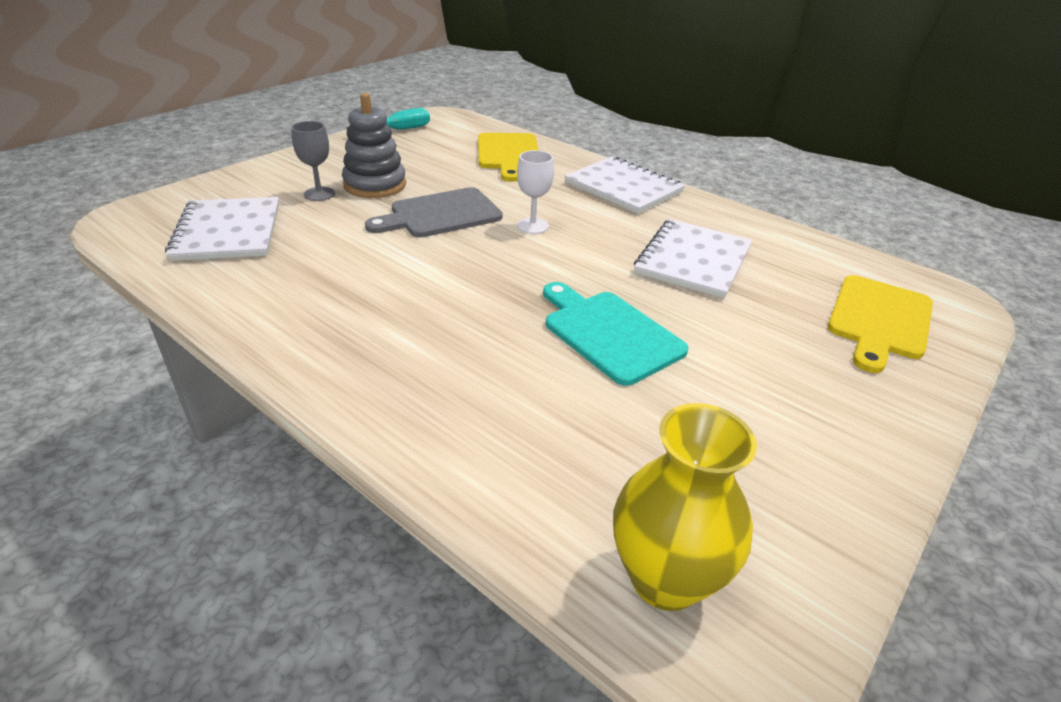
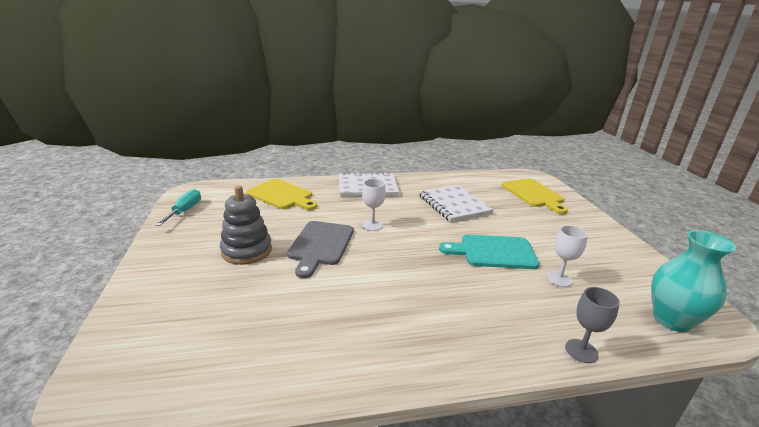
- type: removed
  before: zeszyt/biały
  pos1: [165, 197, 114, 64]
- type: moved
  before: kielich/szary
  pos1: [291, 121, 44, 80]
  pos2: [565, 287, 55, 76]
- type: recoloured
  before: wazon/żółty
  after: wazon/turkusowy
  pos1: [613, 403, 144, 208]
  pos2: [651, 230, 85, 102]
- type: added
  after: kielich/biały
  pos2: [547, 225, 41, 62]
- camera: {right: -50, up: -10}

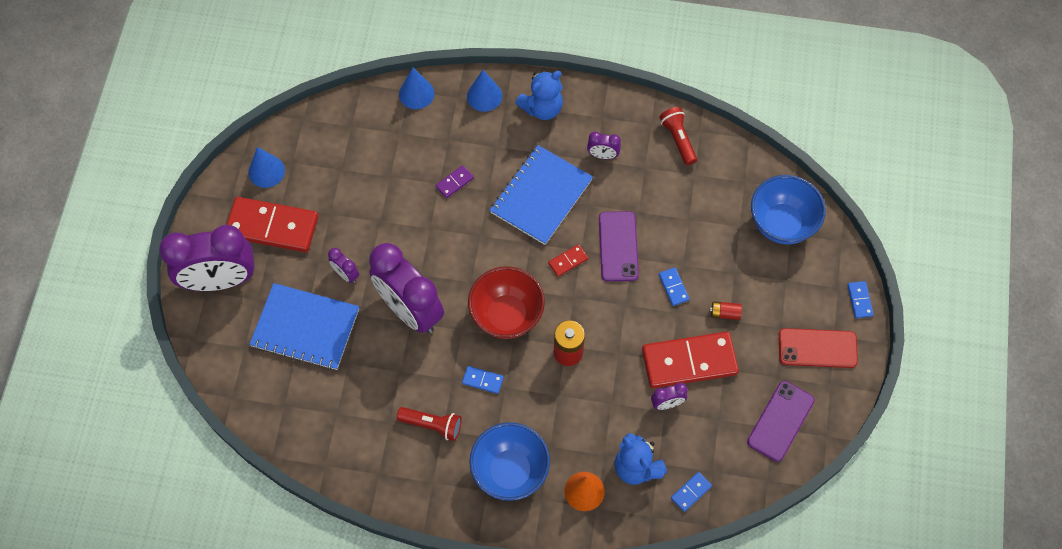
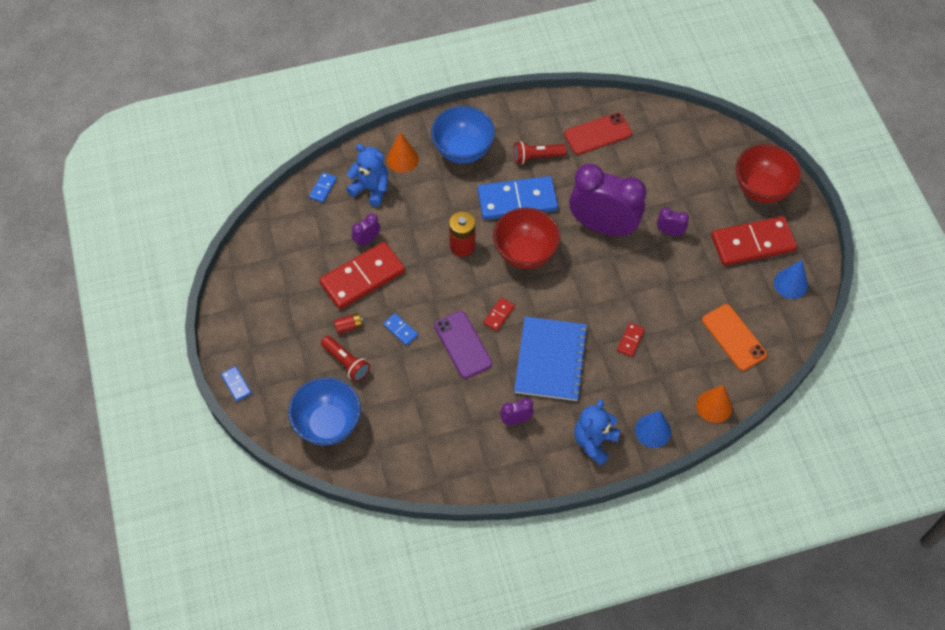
- type: replaced
  before: budzik/fioletowy
  after: miska/czerwony
  pos1: [159, 225, 96, 66]
  pos2: [736, 144, 65, 59]
- type: removed
  before: zeszyt/niebieski
  pos1: [249, 283, 110, 87]
- type: recoloured
  before: stożek/niebieski
  after: stożek/pomarańczowy
  pos1: [399, 67, 36, 42]
  pos2: [696, 385, 36, 38]
- type: recoloured
  before: kostka domina/fioletowy
  after: kostka domina/czerwony
  pos1: [436, 165, 38, 33]
  pos2: [617, 323, 28, 34]
- type: resized
  before: kostka domina/niebieski
  pos1: [462, 366, 42, 28]
  pos2: [477, 176, 81, 44]
  scale: 2.36
- type: moved
  before: latarka/czerwony
  pos1: [659, 107, 38, 58]
  pos2: [321, 336, 49, 46]
- type: removed
  before: telefon/fioletowy
  pos1: [747, 381, 68, 81]
- type: moved
  before: telefon/czerwony
  pos1: [779, 328, 79, 40]
  pos2: [564, 112, 68, 43]
- type: added
  after: telefon/pomarańczowy
  pos2: [702, 304, 65, 67]
- camera: {right: 155, up: -5}

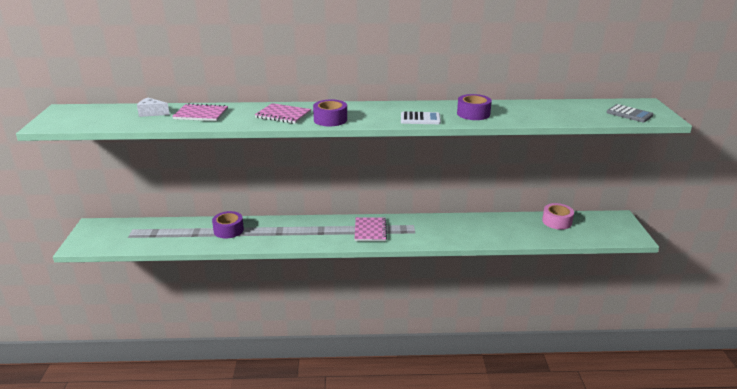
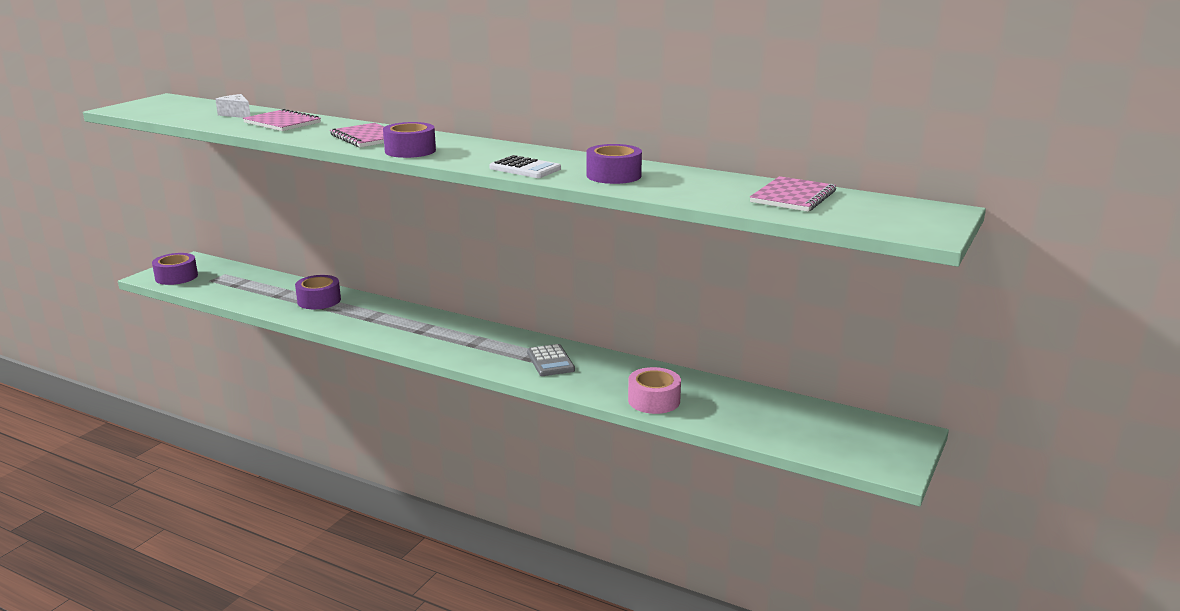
- type: moved
  before: zeszyt/różowy
  pos1: [354, 217, 33, 24]
  pos2: [750, 176, 86, 36]
- type: moved
  before: taśma klejąca/różowy
  pos1: [542, 203, 32, 27]
  pos2: [628, 367, 53, 47]
- type: moved
  before: kalkulator/szary
  pos1: [607, 104, 46, 18]
  pos2: [527, 344, 48, 32]
- type: added
  after: taśma klejąca/fioletowy
  pos2: [152, 253, 46, 32]
- camera: {right: 30, up: -5}

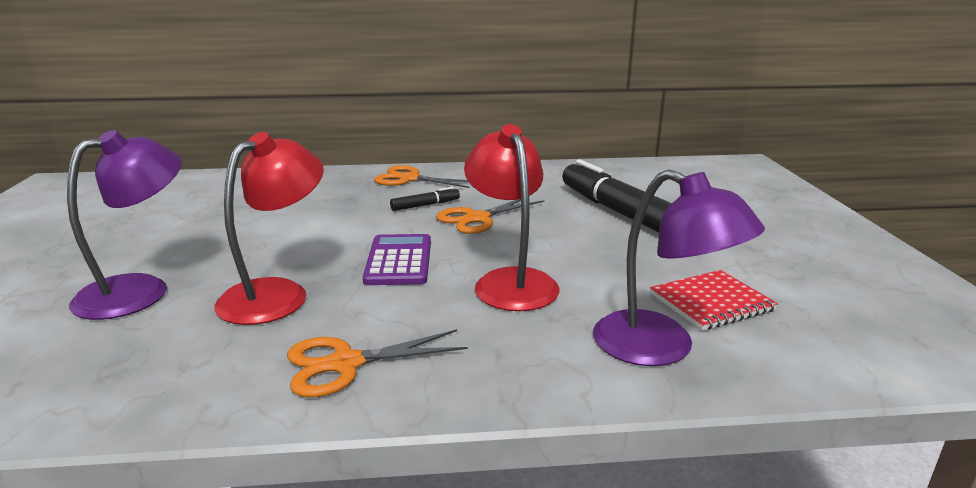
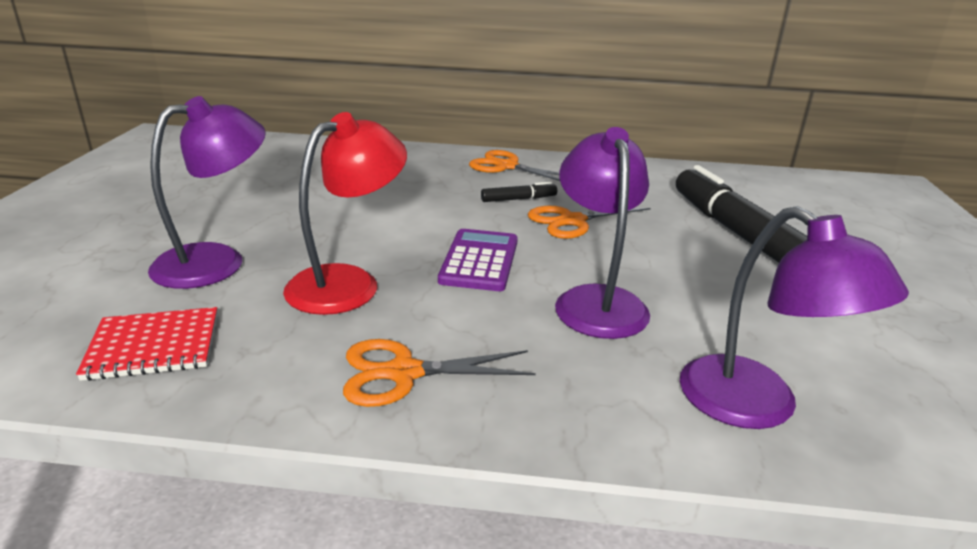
- type: recoloured
  before: lampka/czerwony
  after: lampka/fioletowy
  pos1: [464, 124, 95, 187]
  pos2: [555, 127, 95, 212]
- type: moved
  before: zeszyt/czerwony
  pos1: [650, 270, 128, 61]
  pos2: [76, 307, 142, 74]
- camera: {right: 10, up: 5}

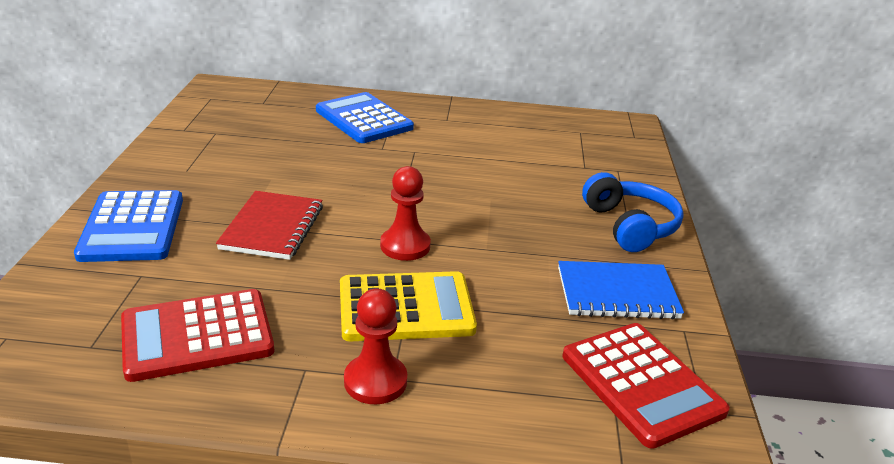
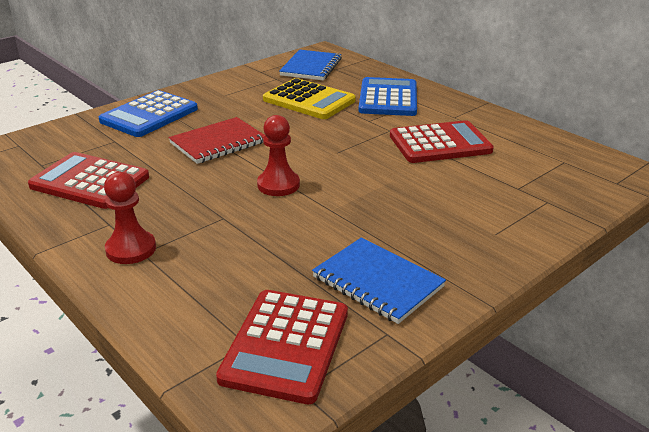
- type: moved
  before: kalkulator/żółty
  pos1: [340, 271, 137, 70]
  pos2: [263, 78, 93, 41]
- type: removed
  before: słuchawki/niebieski
  pos1: [582, 172, 102, 80]
- type: added
  after: zeszyt/niebieski
  pos2: [279, 50, 63, 30]
- type: added
  after: kalkulator/czerwony
  pos2: [390, 120, 104, 43]
- camera: {right: 45, up: 0}

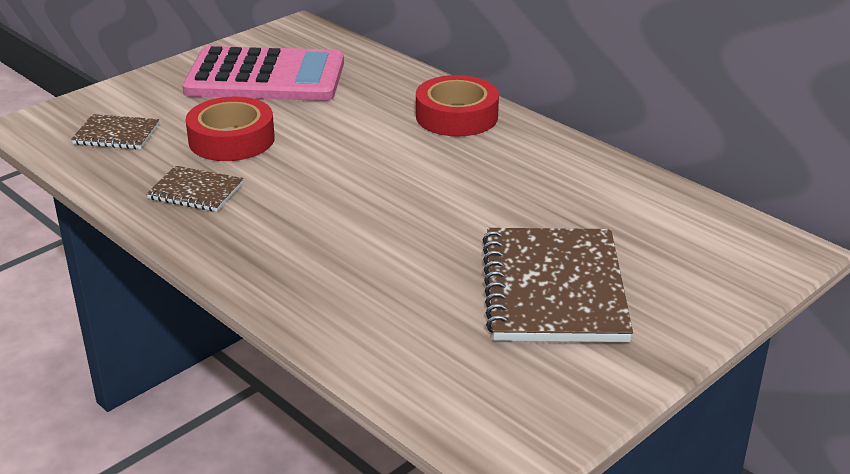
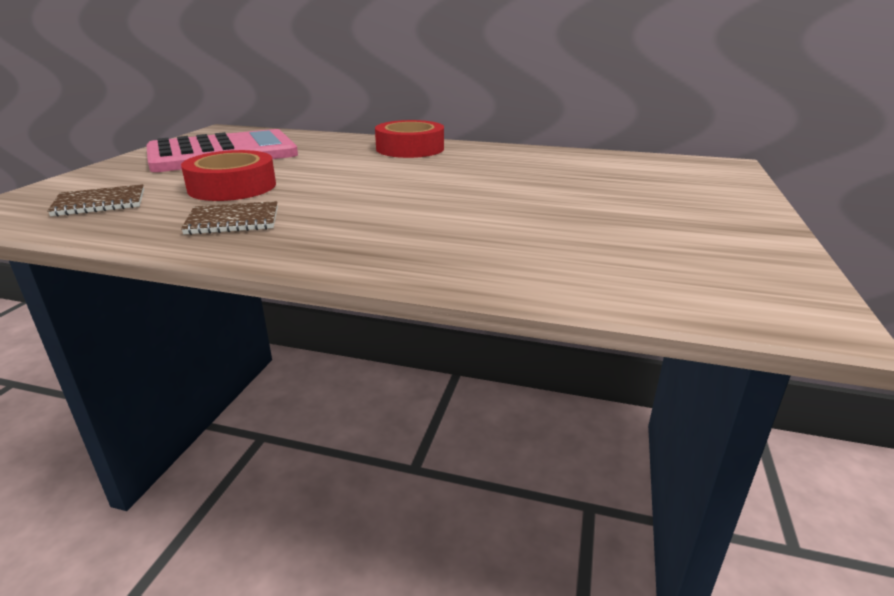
- type: removed
  before: zeszyt/brązowy
  pos1: [483, 228, 150, 114]
- camera: {right: -30, up: -5}

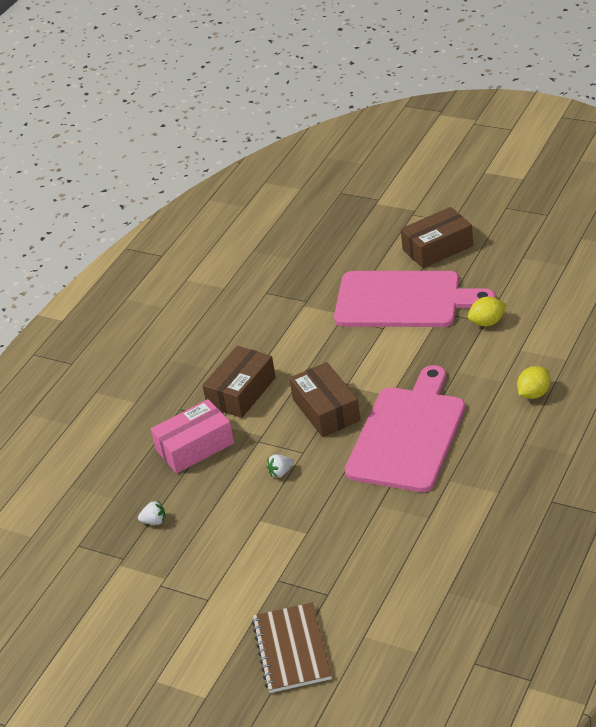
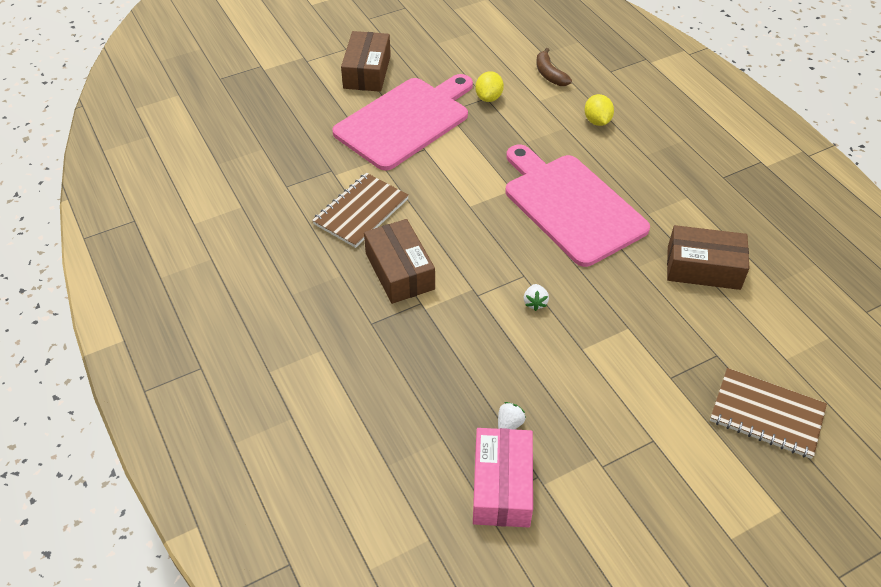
- type: moved
  before: pudełko/różowy
  pos1: [151, 399, 83, 74]
  pos2: [473, 428, 60, 99]
- type: moved
  before: pudełko/brązowy
  pos1: [289, 362, 71, 75]
  pos2: [667, 225, 83, 65]
- type: added
  after: zeszyt/brązowy
  pos2: [312, 173, 97, 75]
- type: added
  after: banan/brązowy
  pos2: [536, 48, 36, 38]
- camera: {right: -60, up: 10}

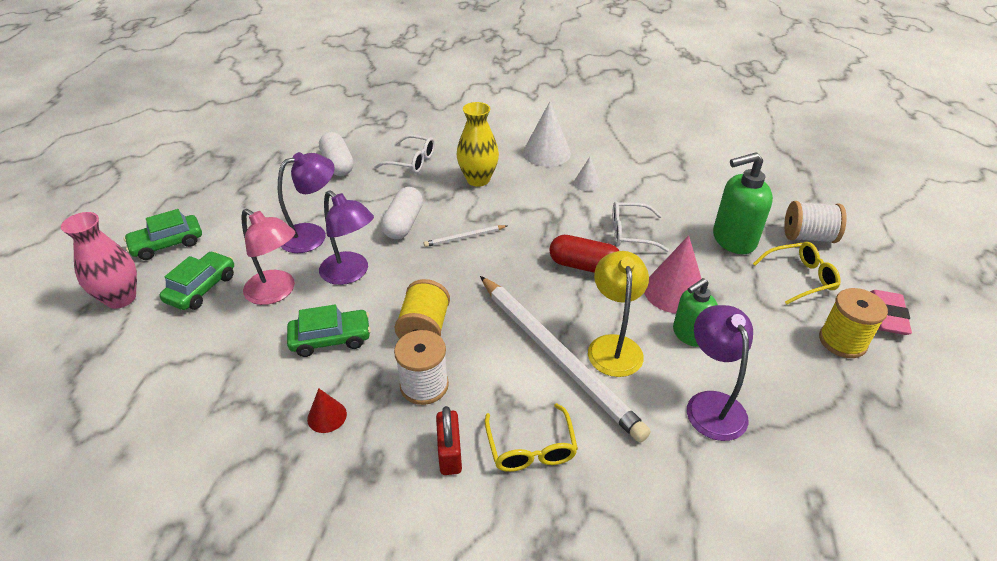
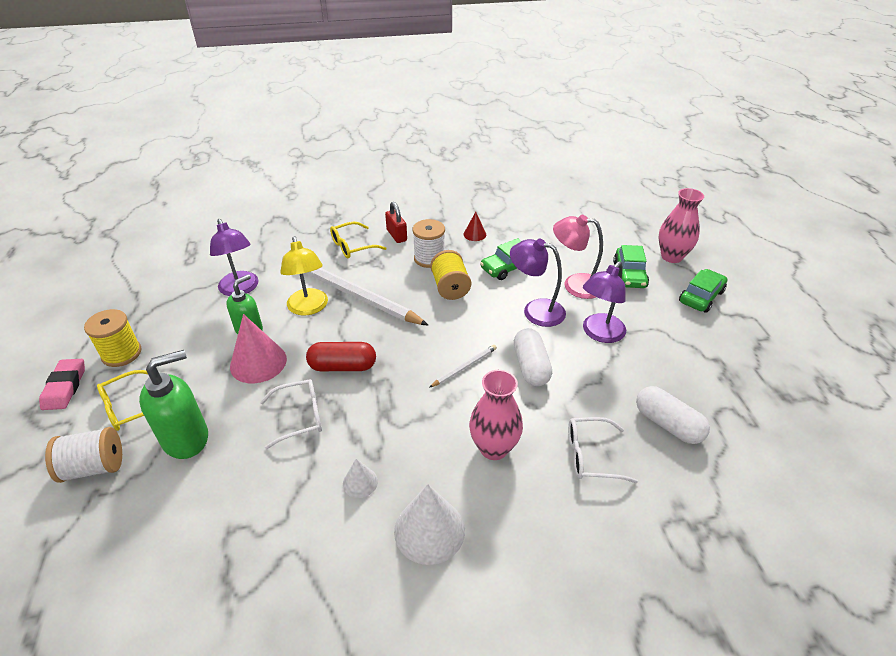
- type: recoloured
  before: wazon/żółty
  after: wazon/różowy
  pos1: [457, 102, 42, 85]
  pos2: [469, 370, 54, 90]
- type: turned
  before: okulary/żółty
  pos1: [485, 403, 93, 69]
  pos2: [330, 221, 57, 37]
  turn: -90
- camera: {right: 160, up: 0}

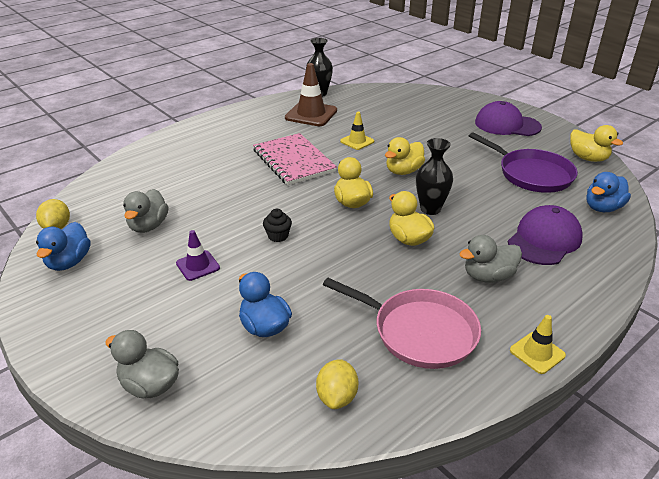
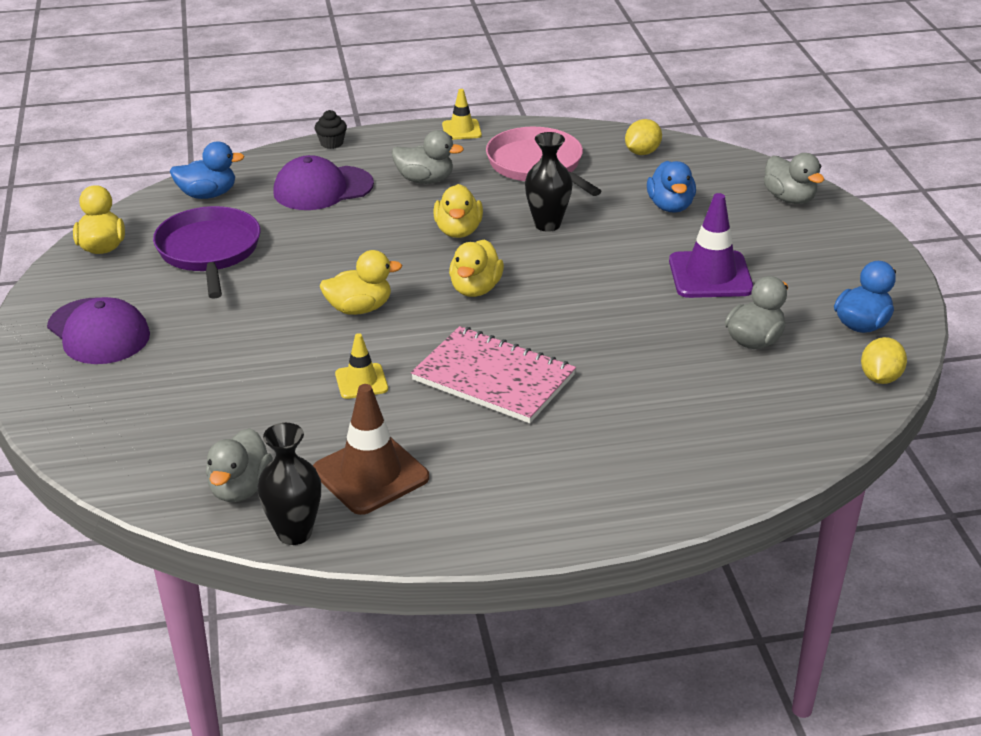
- type: resized
  before: pachołek/fioletowy
  pos1: [176, 230, 44, 51]
  pos2: [669, 193, 84, 105]
  scale: 1.77
- type: turned
  before: zeszyt/różowy
  pos1: [253, 133, 84, 52]
  pos2: [411, 326, 165, 97]
  turn: -60
- type: moved
  before: muffinka/czarny
  pos1: [263, 209, 29, 33]
  pos2: [314, 110, 33, 39]
- type: moved
  before: wazon/czarny
  pos1: [416, 138, 37, 77]
  pos2: [525, 132, 48, 100]
- type: added
  after: kaczka/szary
  pos2: [206, 428, 67, 74]
- camera: {right: -150, up: 0}

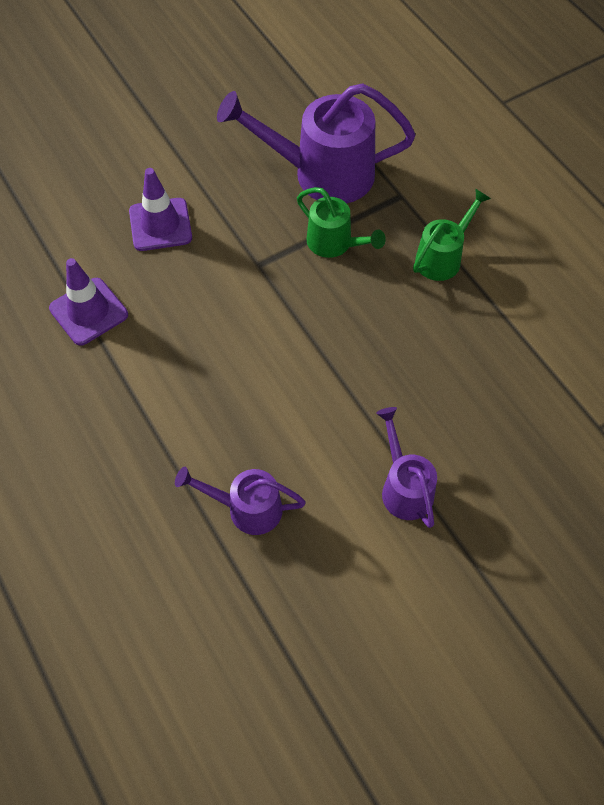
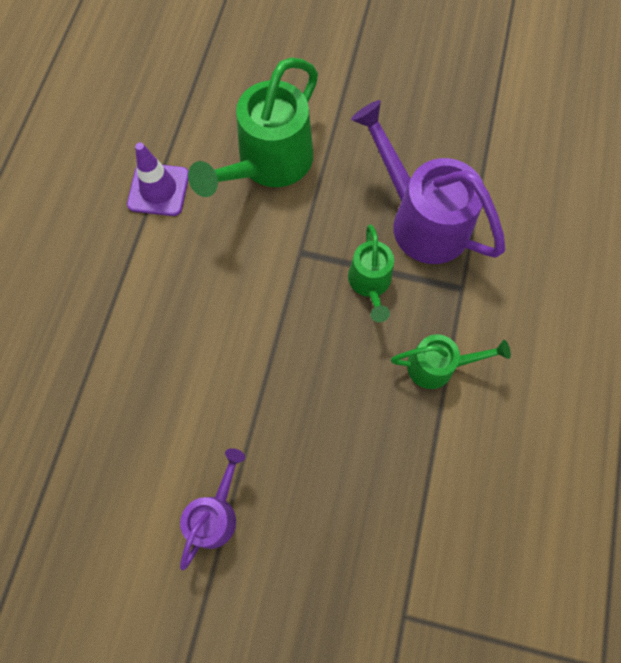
- type: replaced
  before: pachołek/fioletowy
  after: konewka/zielony
  pos1: [129, 168, 63, 83]
  pos2: [188, 57, 130, 140]
- type: removed
  before: konewka/fioletowy
  pos1: [175, 467, 131, 68]
- camera: {right: 45, up: 10}

